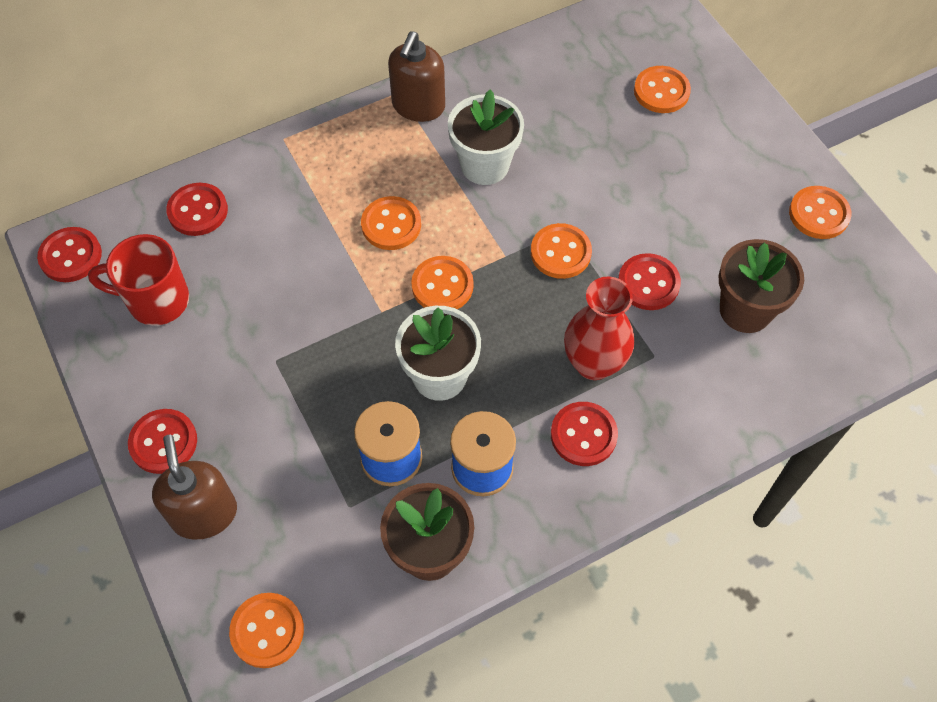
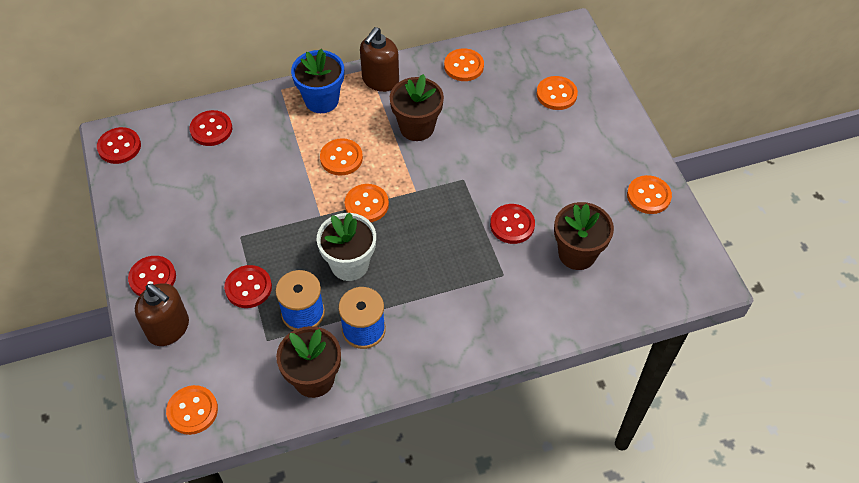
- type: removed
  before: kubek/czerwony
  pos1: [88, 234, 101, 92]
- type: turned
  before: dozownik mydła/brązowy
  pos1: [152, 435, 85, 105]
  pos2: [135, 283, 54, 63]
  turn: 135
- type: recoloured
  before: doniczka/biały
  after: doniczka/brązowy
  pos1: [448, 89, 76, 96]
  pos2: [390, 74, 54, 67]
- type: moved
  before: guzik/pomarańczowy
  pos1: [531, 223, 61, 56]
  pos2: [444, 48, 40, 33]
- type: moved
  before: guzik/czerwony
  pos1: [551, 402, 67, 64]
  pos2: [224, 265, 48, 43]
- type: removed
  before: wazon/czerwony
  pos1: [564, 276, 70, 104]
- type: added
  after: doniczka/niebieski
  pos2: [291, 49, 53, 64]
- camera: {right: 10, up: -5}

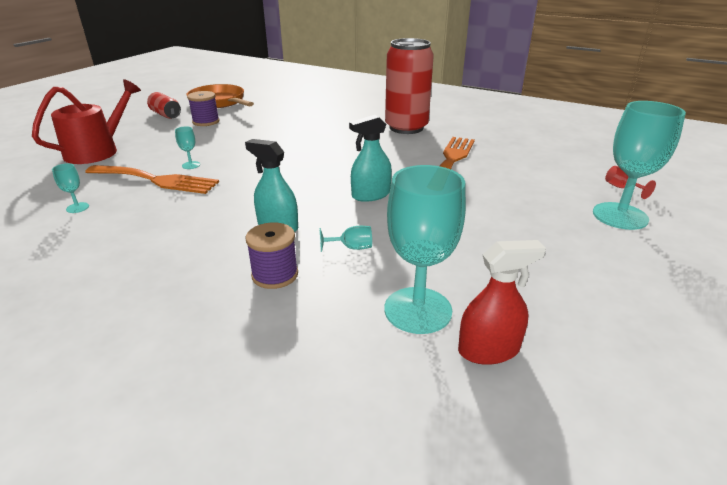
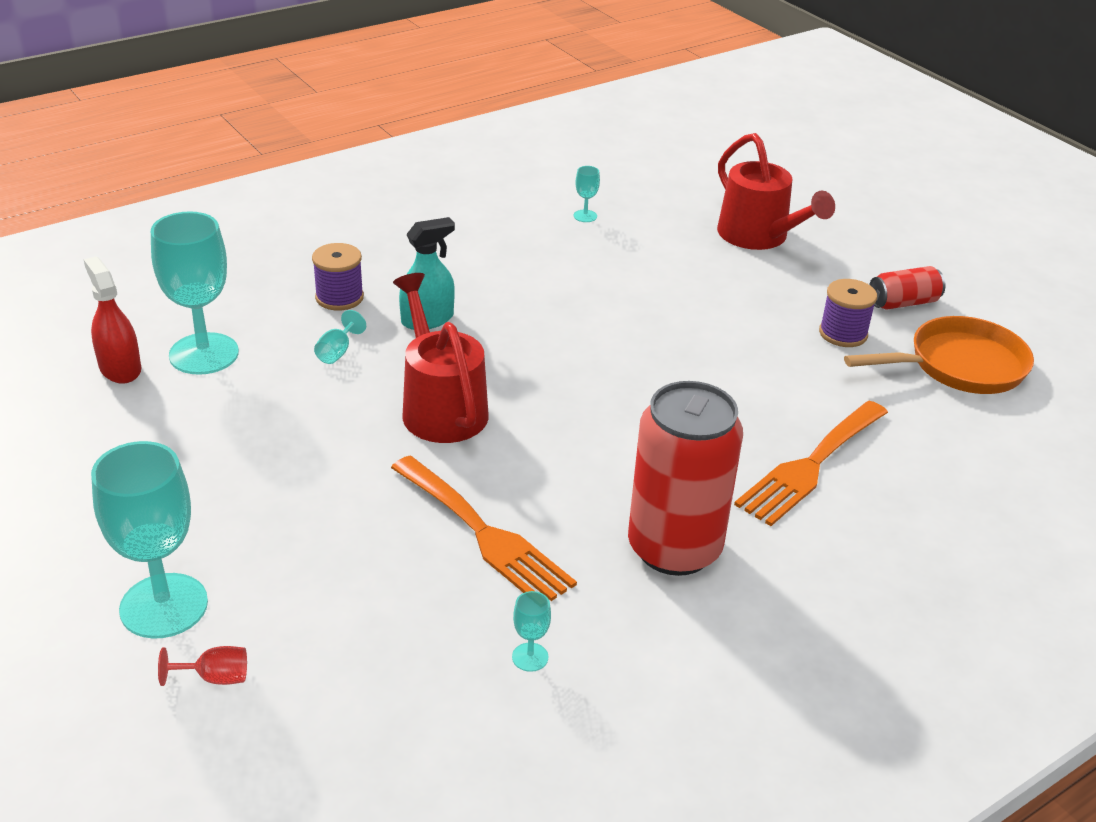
- type: moved
  before: widelec/pomarańczowy
  pos1: [85, 165, 134, 29]
  pos2: [734, 401, 154, 125]
- type: moved
  before: kielich/turkusowy
  pos1: [175, 126, 25, 43]
  pos2: [512, 591, 39, 81]
- type: replaced
  before: spryskiwacz/turkusowy
  after: konewka/czerwony
  pos1: [349, 115, 43, 87]
  pos2: [393, 273, 96, 170]
- type: turned
  before: spryskiwacz/czerwony
  pos1: [458, 240, 88, 125]
  pos2: [83, 256, 58, 128]
  turn: 135
- camera: {right: 115, up: 5}

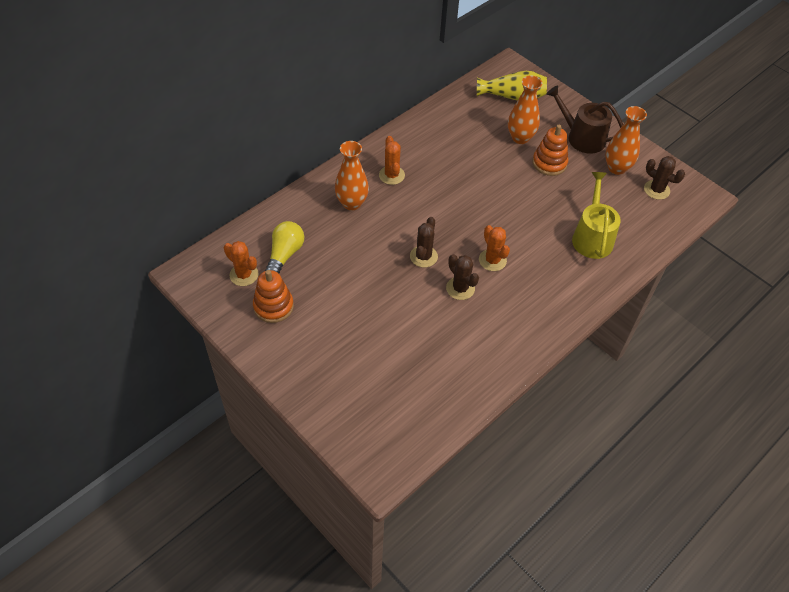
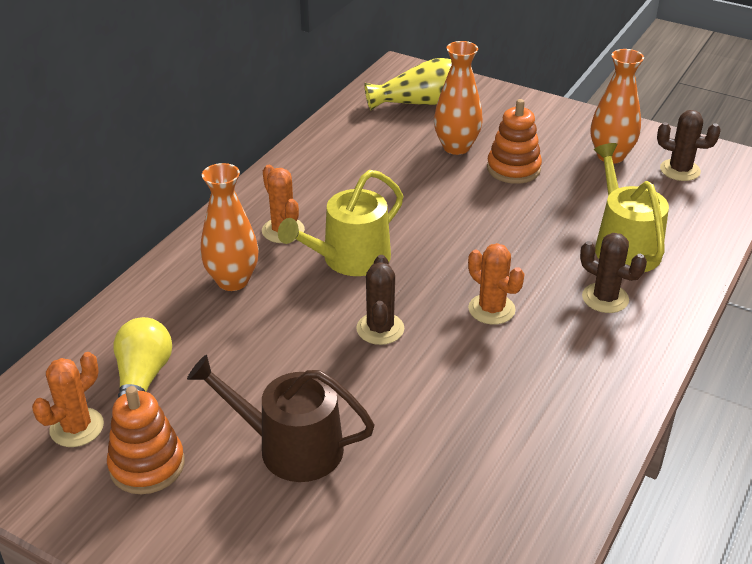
- type: turned
  before: kaktus/pomarańczowy
  pos1: [224, 241, 35, 45]
  pos2: [32, 352, 72, 95]
  turn: -75
- type: moved
  before: kaktus/brązowy
  pos1: [446, 254, 33, 46]
  pos2: [580, 233, 67, 80]
- type: moved
  before: konewka/brązowy
  pos1: [546, 85, 77, 69]
  pos2: [187, 355, 188, 127]
- type: added
  after: konewka/żółty
  pos2: [278, 170, 125, 106]
- camera: {right: -15, up: -15}

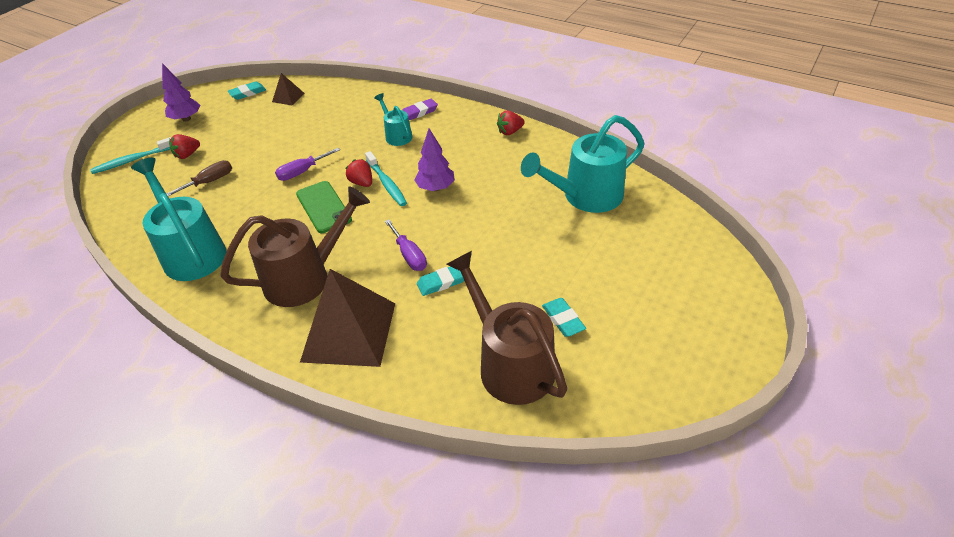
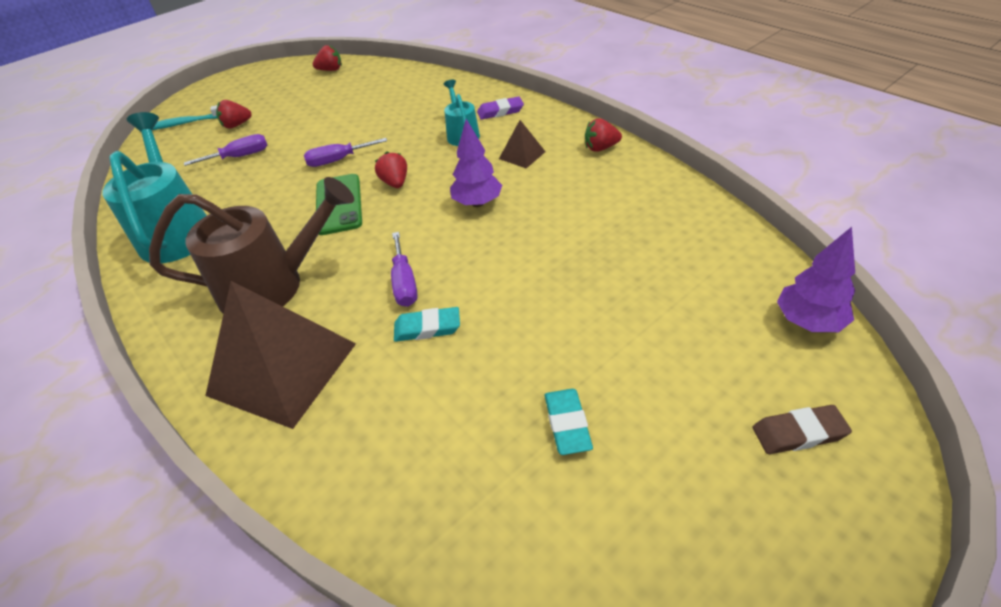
- type: moved
  before: drzewko/fioletowy
  pos1: [162, 63, 38, 59]
  pos2: [777, 227, 78, 105]
- type: recoloured
  before: śrubokręt/brązowy
  after: śrubokręt/fioletowy
  pos1: [166, 160, 66, 36]
  pos2: [184, 134, 83, 32]
- type: replaced
  before: gumka do mazania/turkusowy
  after: truskawka/czerwony
  pos1: [228, 81, 38, 19]
  pos2: [313, 45, 29, 26]
- type: moved
  before: piramida/brązowy
  pos1: [272, 73, 32, 33]
  pos2: [499, 120, 47, 48]
- type: removed
  before: szczoteczka do zębów/turkusowy
  pos1: [365, 151, 42, 55]
- type: removed
  before: konewka/brązowy
  pos1: [447, 251, 120, 154]
- type: removed
  before: konewka/turkusowy
  pos1: [521, 115, 123, 98]
- type: added
  after: gumka do mazania/brązowy
  pos2: [753, 405, 99, 49]
- camera: {right: 20, up: 0}

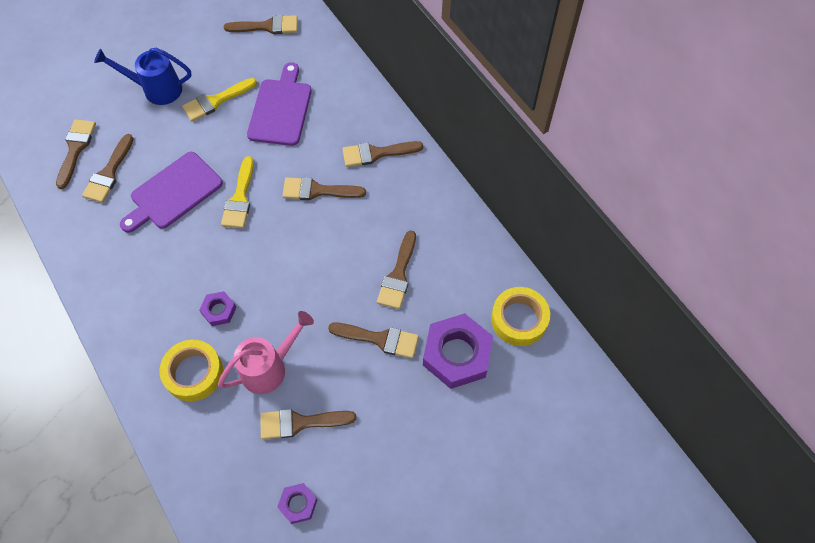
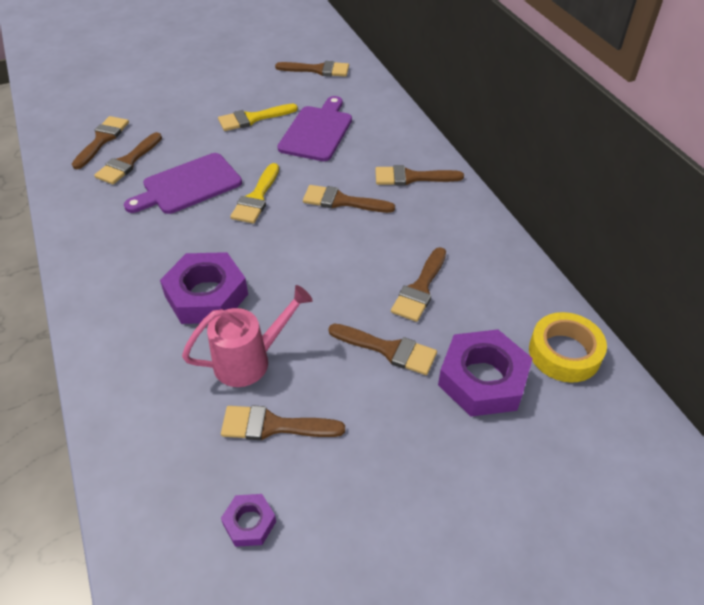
- type: removed
  before: konewka/niebieski
  pos1: [94, 48, 98, 57]
- type: removed
  before: taśma klejąca/żółty
  pos1: [160, 340, 63, 62]
- type: resized
  before: nakrętka/fioletowy
  pos1: [199, 291, 38, 35]
  pos2: [160, 252, 88, 72]
  scale: 2.02
- camera: {right: 10, up: -15}

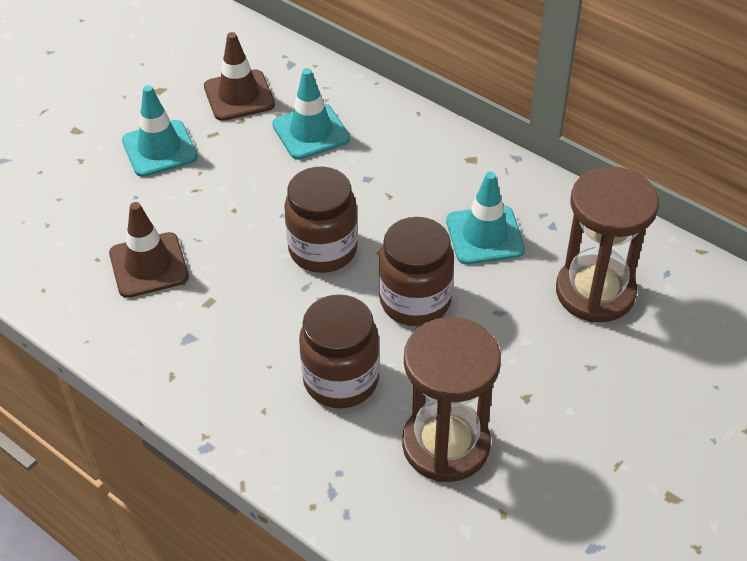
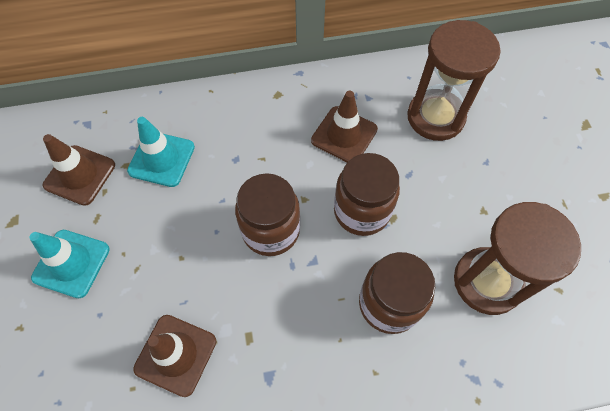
- type: recoloured
  before: pachołek/turkusowy
  after: pachołek/brązowy
  pos1: [446, 172, 79, 92]
  pos2: [311, 91, 67, 71]
- camera: {right: -50, up: 15}

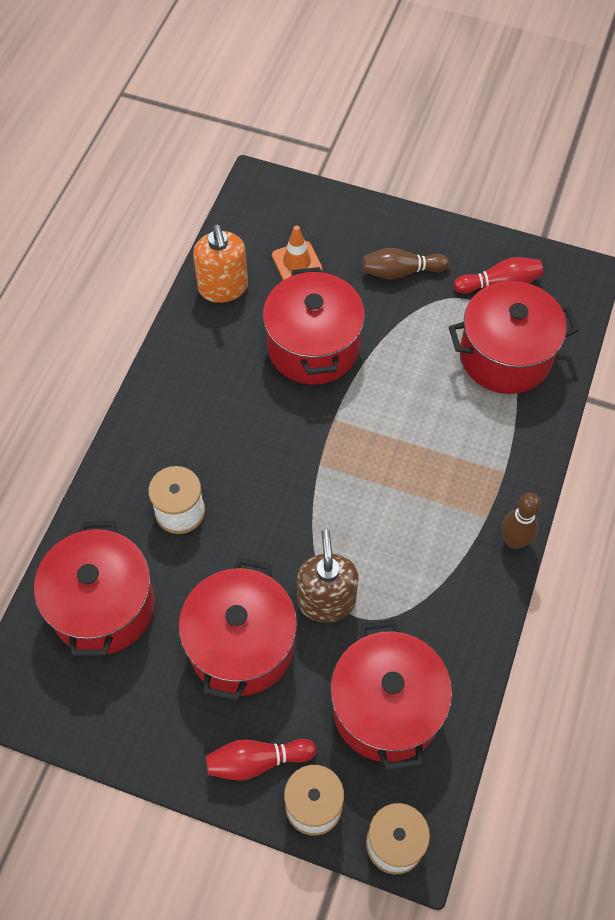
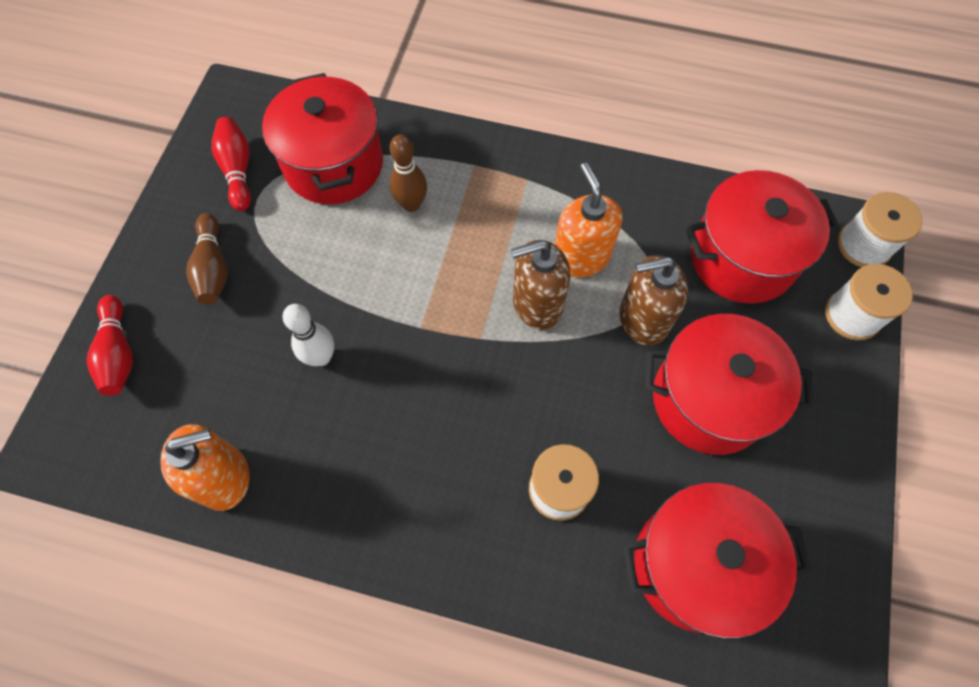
- type: moved
  before: kręgiel/czerwony
  pos1: [206, 739, 110, 41]
  pos2: [87, 295, 46, 101]
- type: replaced
  before: garnek/czerwony
  after: kręgiel/biały
  pos1: [263, 267, 102, 118]
  pos2: [282, 304, 52, 62]
- type: removed
  before: pachołek/pomarańczowy
  pos1: [272, 225, 50, 55]
- type: moved
  before: kręgiel/brązowy
  pos1: [501, 493, 40, 56]
  pos2: [390, 135, 37, 77]
- type: added
  after: dozownik mydła/brązowy
  pos2: [511, 240, 60, 90]
- type: added
  after: dozownik mydła/pomarańczowy
  pos2: [555, 163, 67, 114]
- camera: {right: -95, up: 5}

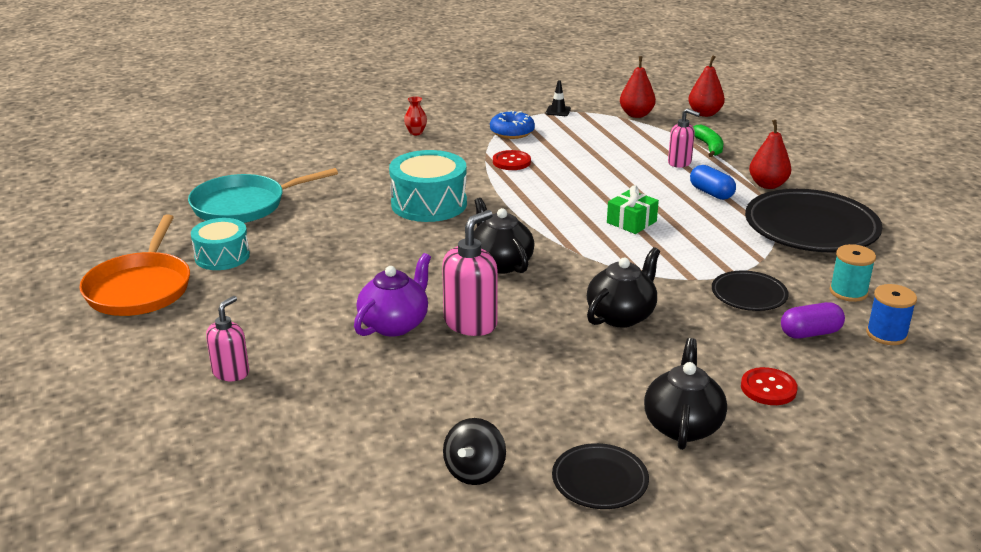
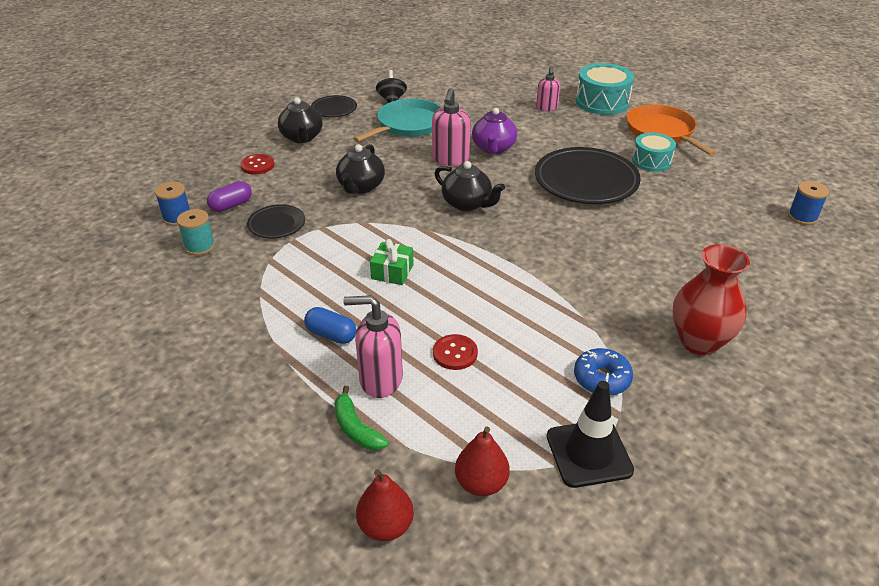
- type: moved
  before: patelnia/turkusowy
  pos1: [188, 168, 150, 55]
  pos2: [353, 98, 89, 44]
- type: moved
  before: bęben/turkusowy
  pos1: [389, 150, 78, 72]
  pos2: [576, 63, 58, 52]
- type: resized
  before: wazon/czerwony
  pos1: [404, 96, 23, 39]
  pos2: [673, 244, 77, 111]
  scale: 2.43
- type: moved
  before: guzik/czerwony
  pos1: [493, 150, 38, 20]
  pos2: [433, 334, 45, 36]
- type: resized
  before: pachołek/czarny
  pos1: [546, 80, 25, 36]
  pos2: [547, 381, 87, 107]
  scale: 2.16
- type: resized
  before: dozownik mydła/różowy
  pos1: [668, 108, 32, 60]
  pos2: [343, 295, 60, 103]
  scale: 1.56
- type: moved
  before: talerz/czarny
  pos1: [745, 189, 138, 63]
  pos2: [535, 147, 106, 57]
- type: removed
  before: gruszka/czerwony
  pos1: [749, 120, 42, 69]
- type: added
  after: szpulka/niebieski
  pos2: [788, 181, 41, 44]
- camera: {right: 155, up: 10}

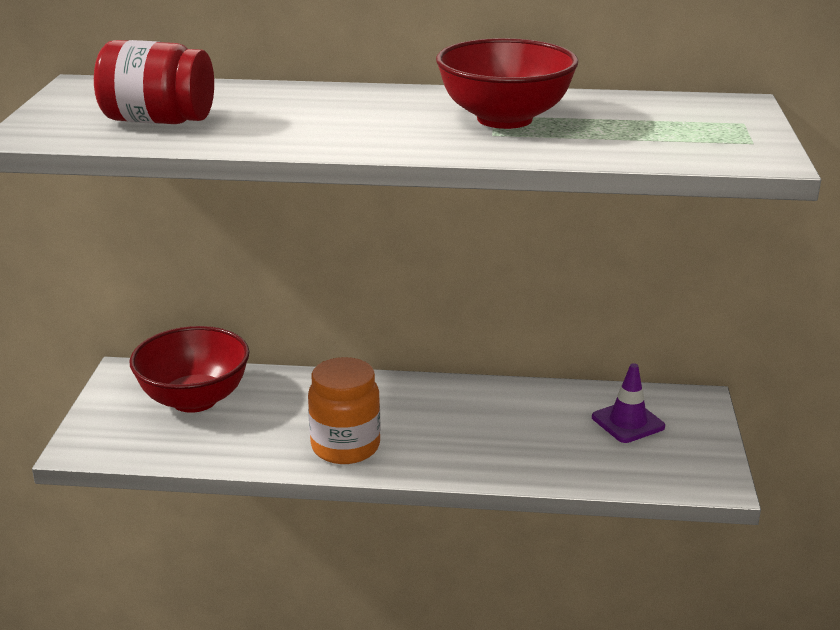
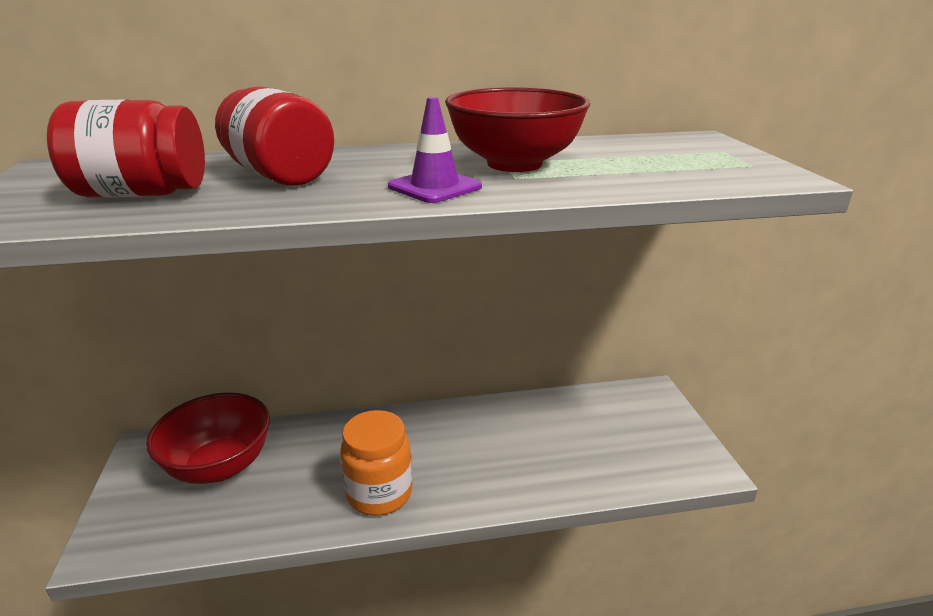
- type: moved
  before: pachołek/fioletowy
  pos1: [592, 363, 73, 80]
  pos2: [388, 97, 94, 106]
- type: added
  after: słoik/czerwony
  pos2: [215, 86, 119, 100]
- camera: {right: -15, up: 0}

